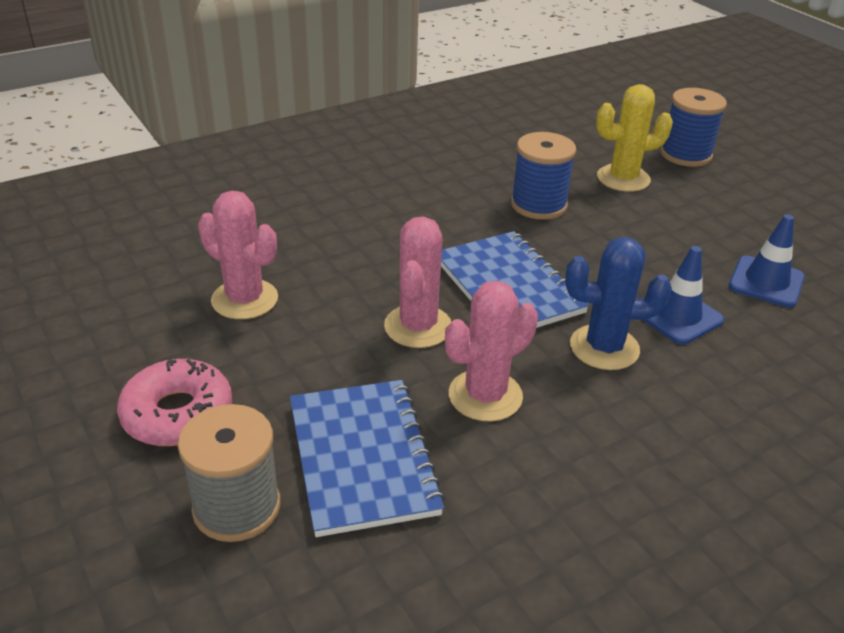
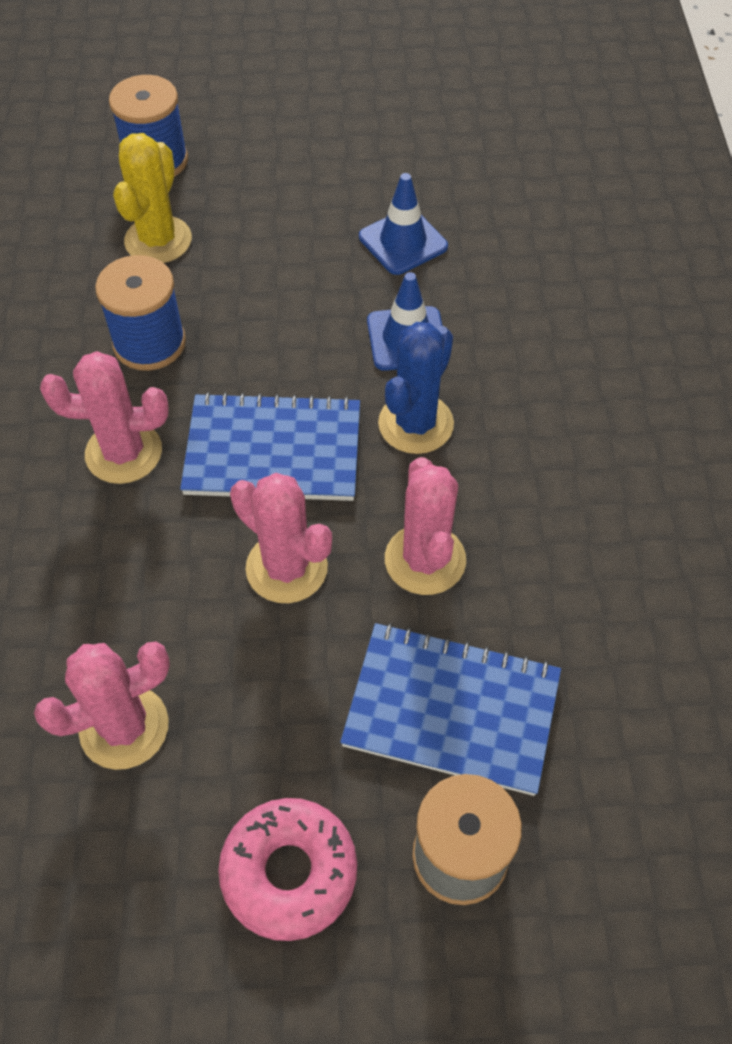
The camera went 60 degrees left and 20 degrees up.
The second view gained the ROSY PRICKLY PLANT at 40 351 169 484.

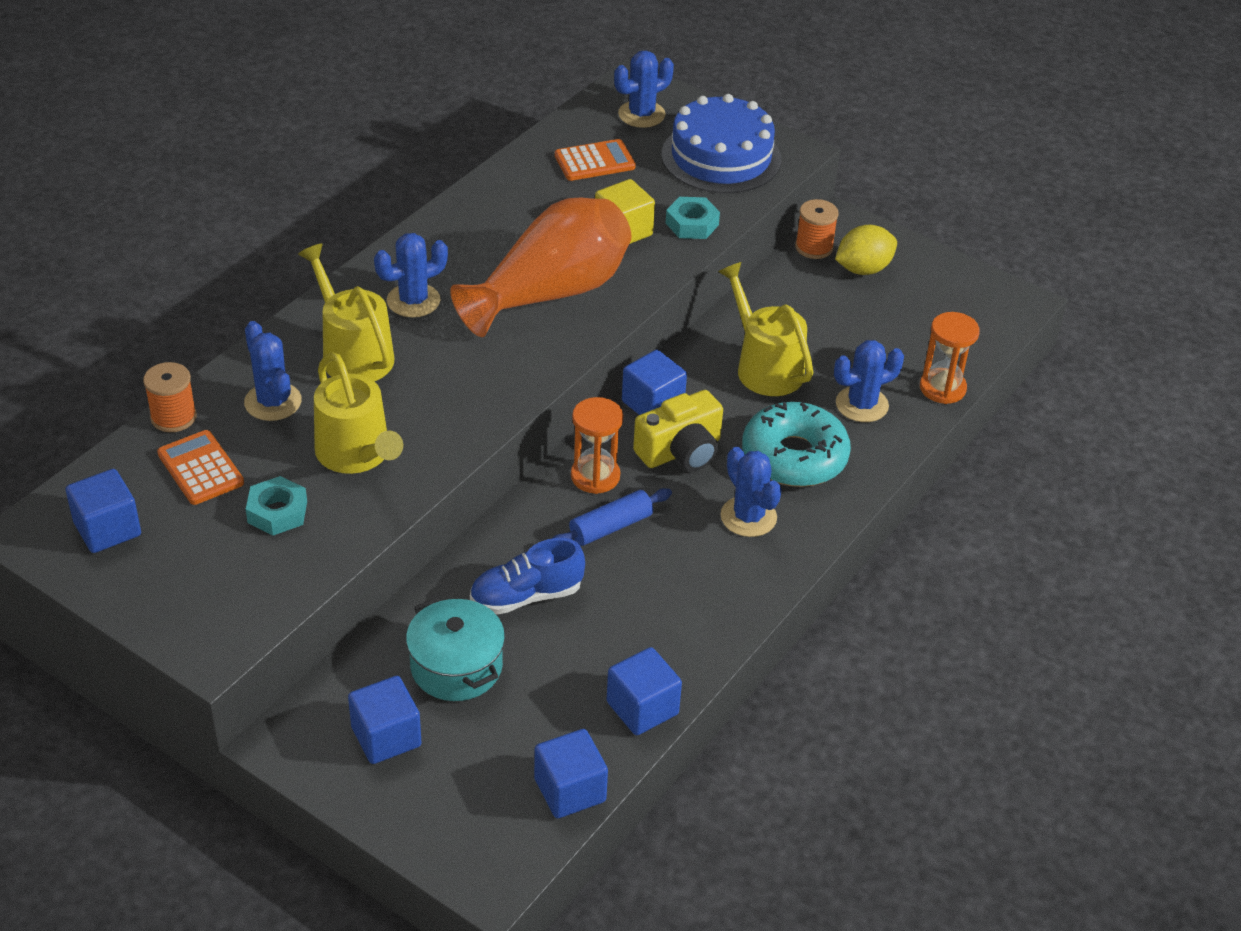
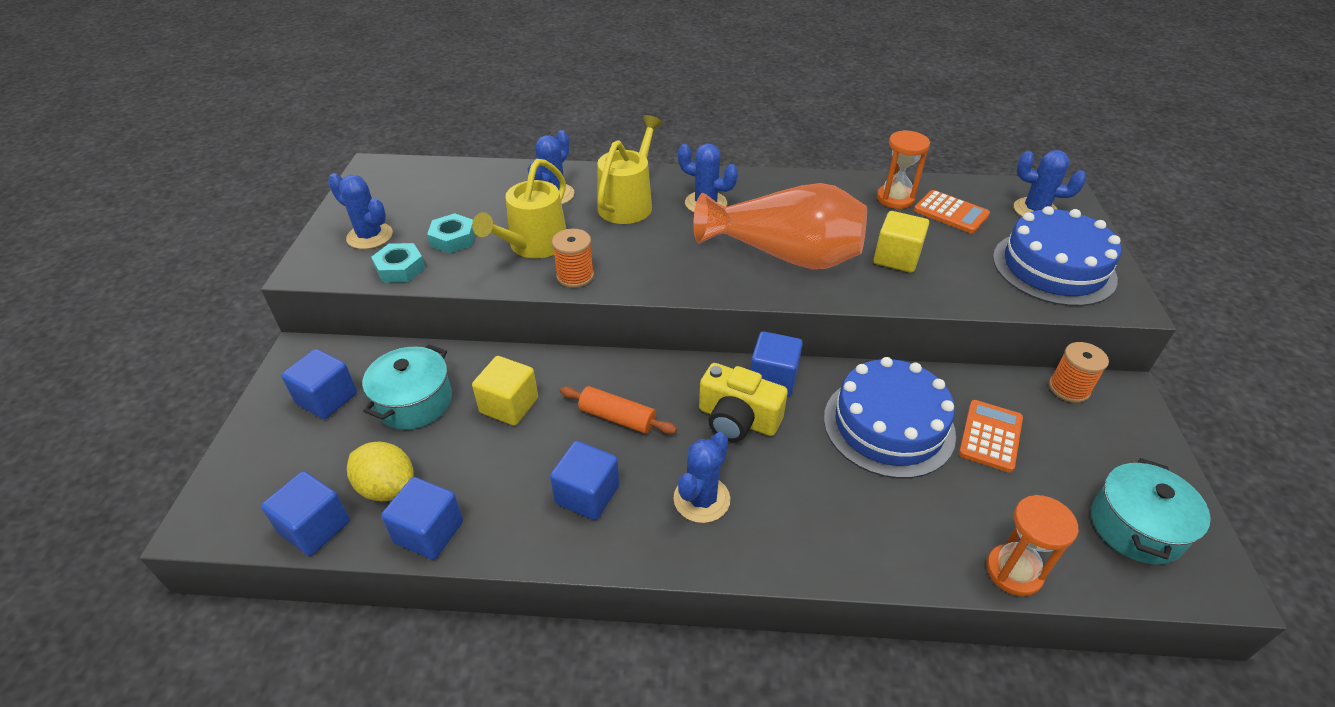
The camera went 60 degrees right and 0 degrees up.
The BLUE PRICKLY PLANT ended up elsewhere, having gone from 834 340 904 422 to 328 173 393 249.
The BRIGHT YELLOW CITRUS FRUIT ended up elsewhere, having gone from 835 225 897 275 to 347 442 414 501.
The TEAL HEX NUT ended up elsewhere, having gone from 666 197 720 239 to 371 243 425 283.
Where the BLUE SNEAKER stood at 470 538 585 615, the BRIGHT YELLOW BLOCK came to stand at 472 356 538 426.
The BLUE BLOCK ended up elsewhere, having gone from 66 469 141 553 to 550 441 619 520.
The ORANGE SPOOL ended up elsewhere, having gone from 143 362 197 432 to 552 229 594 288.
What was the BLUE DOUGH ROLLER at 553 488 672 546 turned into the ORANGE DOUGH ROLLER at 560 386 677 434.
Where the BRIGHT YELLOW WATERING CAN stood at 718 262 814 396, the BLUE CAKE came to stand at 824 357 956 479.
The ORANGE SAND TIMER ended up elsewhere, having gone from 571 397 623 494 to 877 130 930 209.
The ORANGE POCKET CALCULATOR ended up elsewhere, having gone from 157 430 244 505 to 959 400 1023 473.
The second view gained the TEAL POT at 1091 458 1211 565.
The second view lost the TEAL DOUGHNUT at 742 402 851 487.

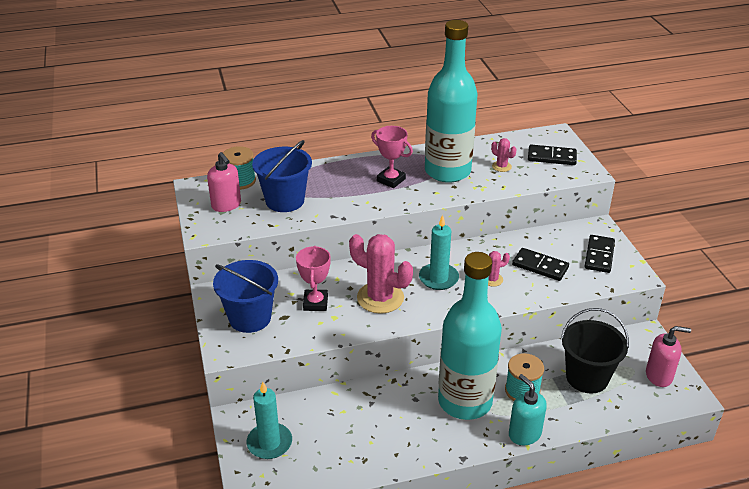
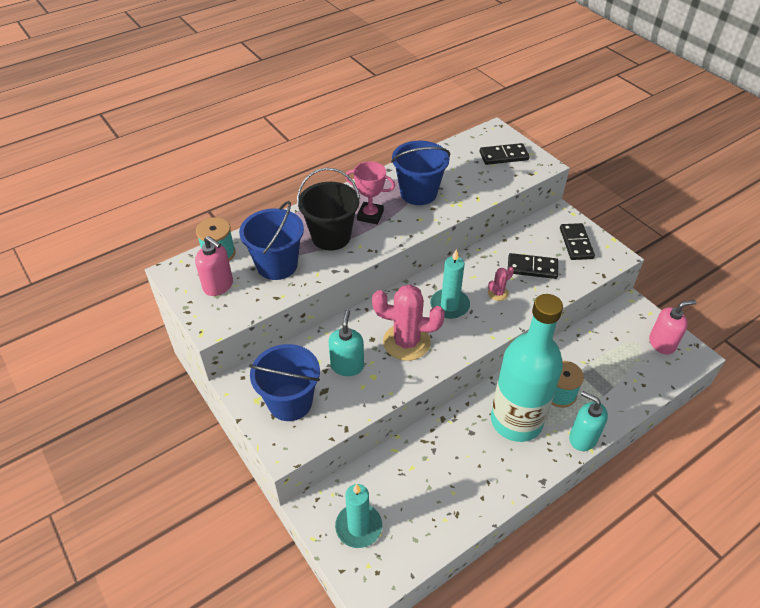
The camera went 20 degrees left and 10 degrees up.
The BLACK PAIL ended up elsewhere, having gone from 561 308 629 394 to 297 168 360 251.
Where the ROSY TROPHY stood at 296 246 331 311, the TEAL SOAP PUMP came to stand at 329 310 364 376.
Where the TEAL FLASK stood at 425 20 478 183, the BLUE PAIL came to stand at 391 141 450 205.
The second view lost the ROSY PRICKLY PLANT at 491 138 516 172.

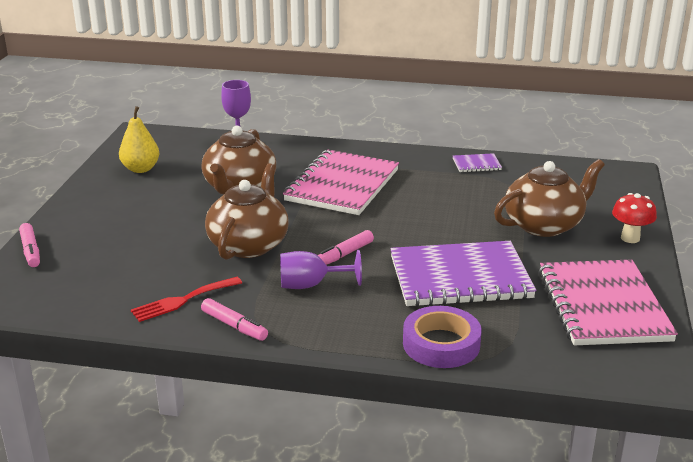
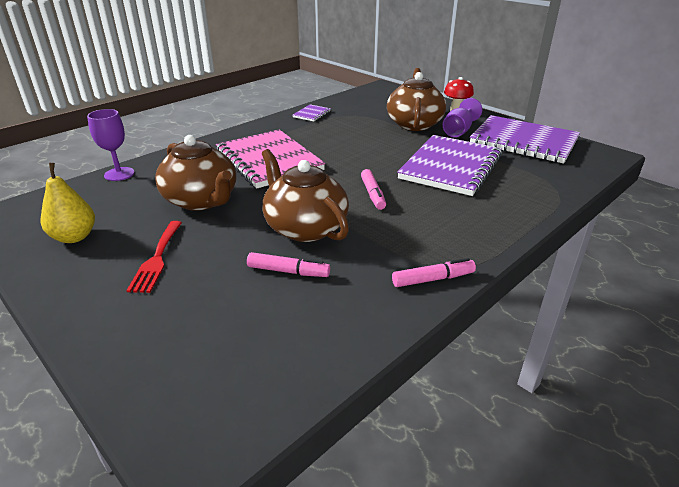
The camera went 55 degrees left and 5 degrees up.
The SCARLET TABLE FORK ended up elsewhere, having gone from 131 277 242 322 to 126 221 182 293.
The ROSY MARKER PEN ended up elsewhere, having gone from 19 223 40 267 to 247 252 330 277.
The ROYAL PURPLE WINE GLASS ended up elsewhere, having gone from 280 250 362 289 to 443 98 482 137.
What was the ROSY NOTEPAD at 539 259 678 345 turned into the ROYAL PURPLE NOTEPAD at 470 115 580 164.
The second view lost the ROYAL PURPLE ROLL OF TAPE at 403 306 481 368.

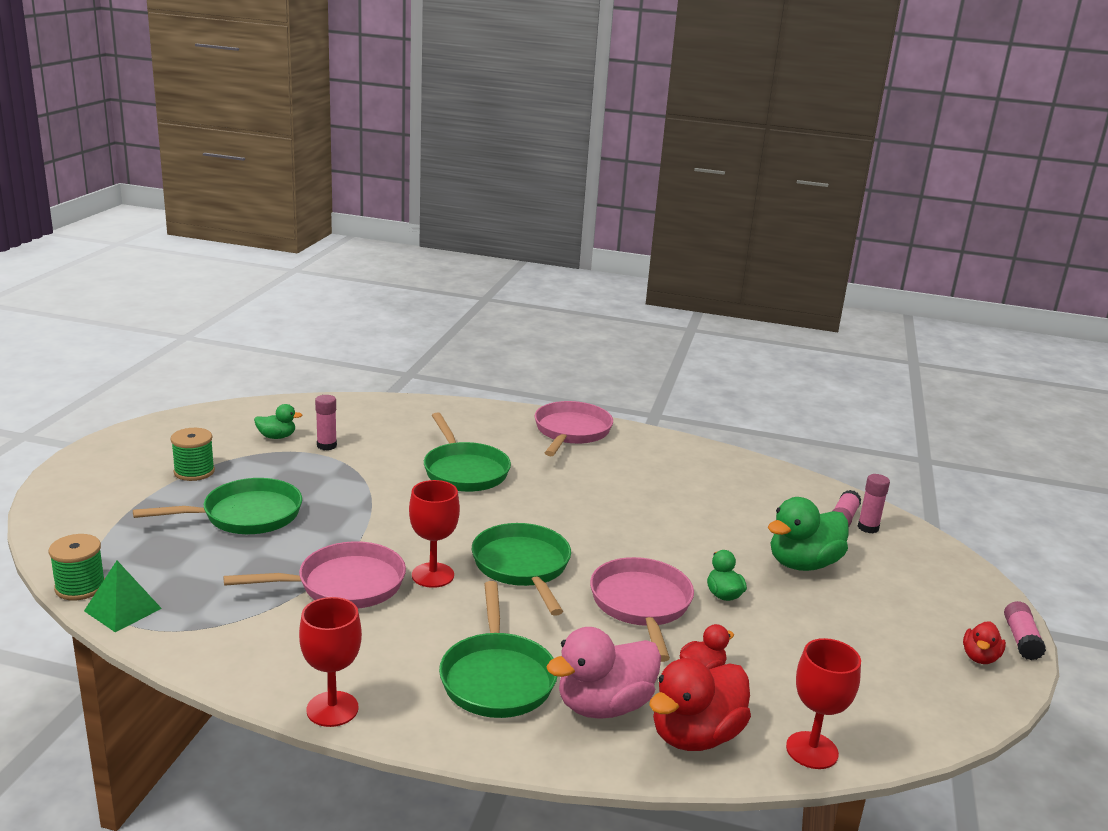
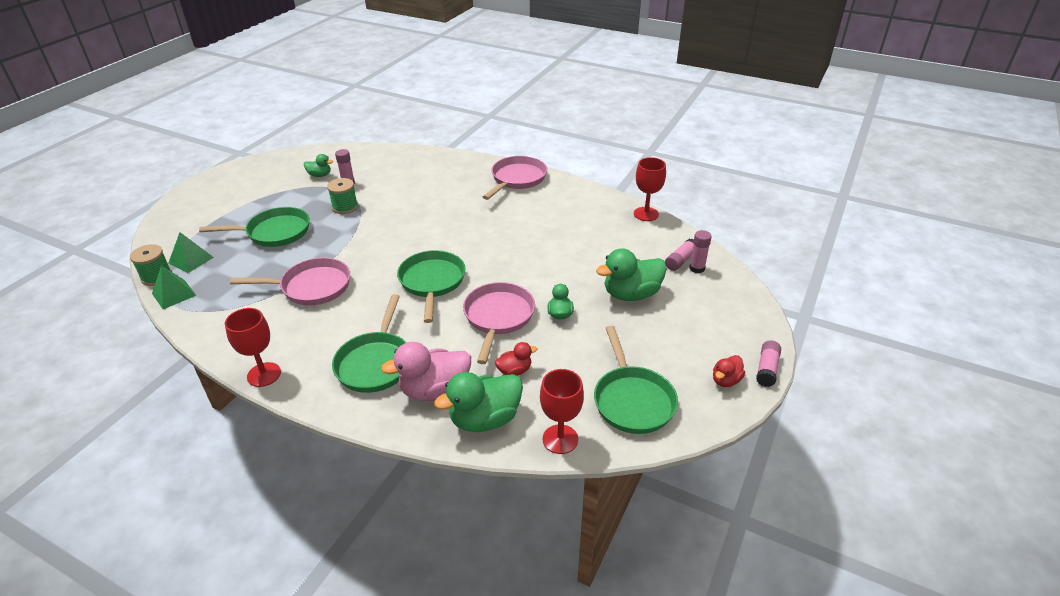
The camera went 15 degrees right and 15 degrees up.
The second view gained the EMERALD PYRAMID at 169 232 214 273.
The EMERALD SPOOL ended up elsewhere, having gone from 171 428 215 481 to 327 178 358 214.
What was the SCARLET TOY DUCK at 649 658 751 751 turned into the EMERALD TOY DUCK at 434 372 523 432.
The EMERALD FRYING PAN ended up elsewhere, having gone from 424 412 511 492 to 594 326 678 434.
The SCARLET WINE GLASS ended up elsewhere, having gone from 409 480 460 588 to 634 157 666 221.

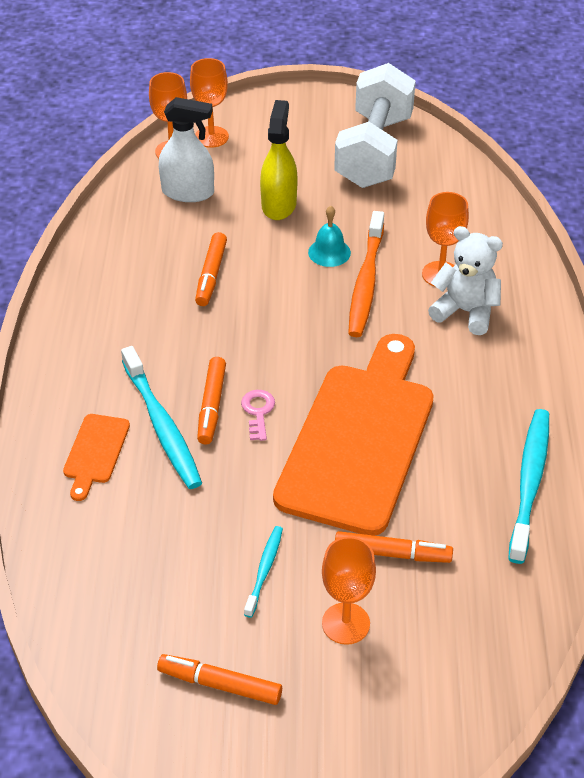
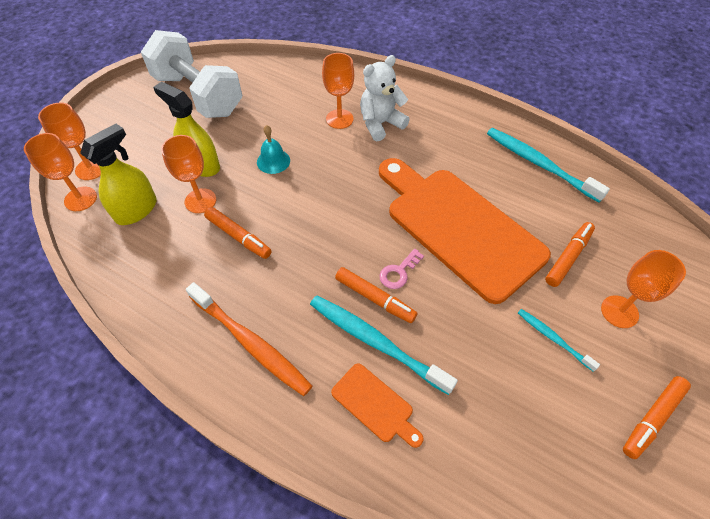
The camera went 60 degrees left and 10 degrees up.
What was the SNOW-WHITE SPRAYER at 159 97 214 202 turned into the BRIGHT YELLOW SPRAYER at 80 124 157 225.
The second view gained the ORANGE WINE GLASS at 161 135 216 213.
The ORANGE TOOTH BRUSH ended up elsewhere, having gone from 348 211 384 337 to 186 282 312 396.
The TEAL TOOTH BRUSH at 121 346 202 489 ended up facing another way, 150 degrees counterclockwise from before.
The ROSY KEY at 241 390 275 441 ended up facing another way, 75 degrees counterclockwise from before.

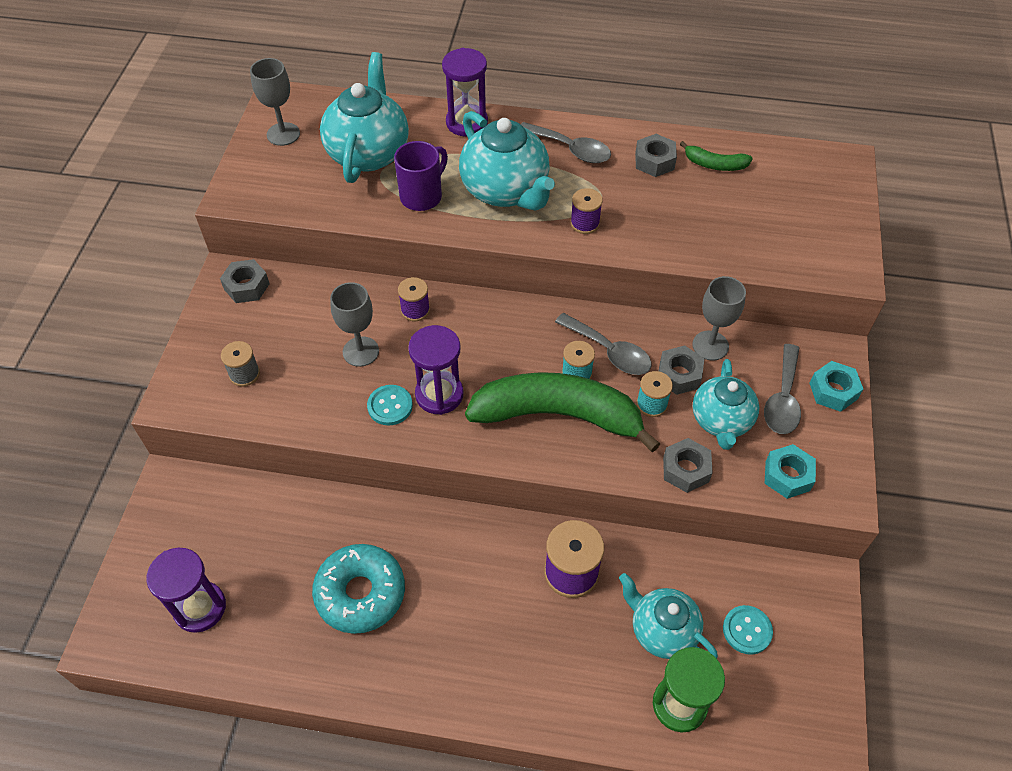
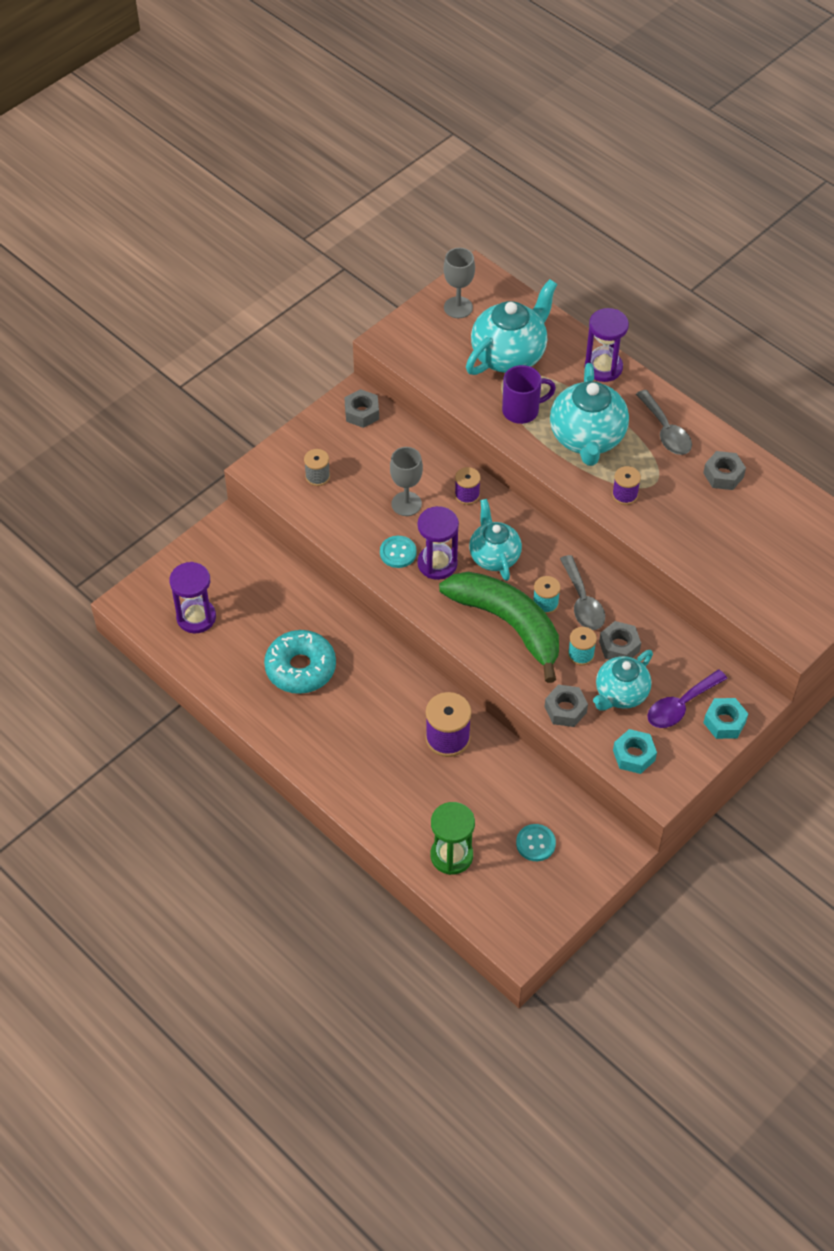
The camera went 35 degrees right and 0 degrees up.
The TEAL TEAPOT ended up elsewhere, having gone from 619 573 718 659 to 469 499 522 581.
What was the GRAY TEASPOON at 764 344 801 434 turned into the ROYAL PURPLE TEASPOON at 647 670 728 728.
The second view lost the EMERALD BANANA FRUIT at 680 141 753 171.
The second view lost the GRAY WINE GLASS at 692 276 746 360.

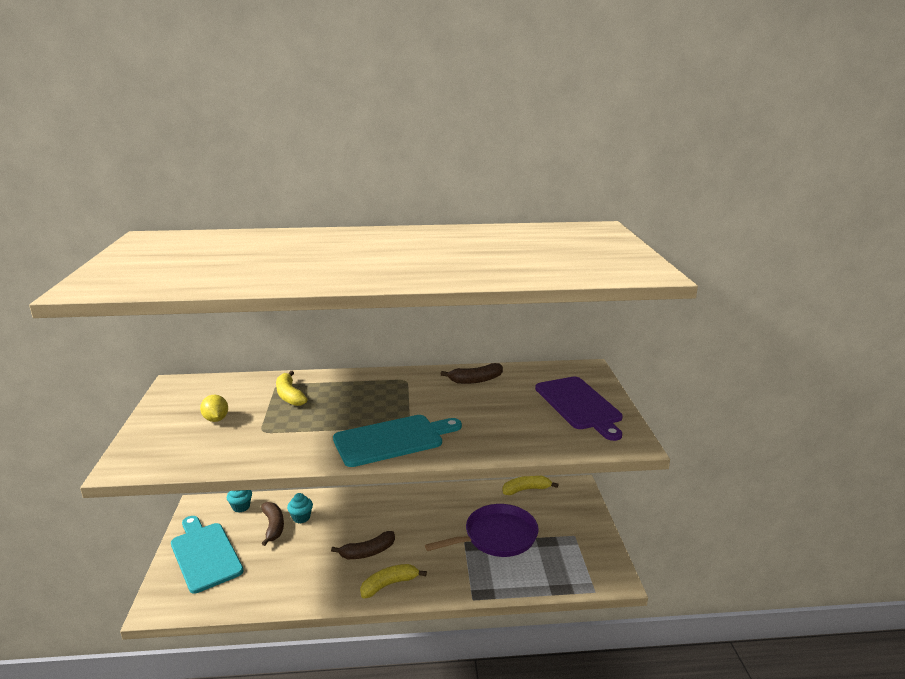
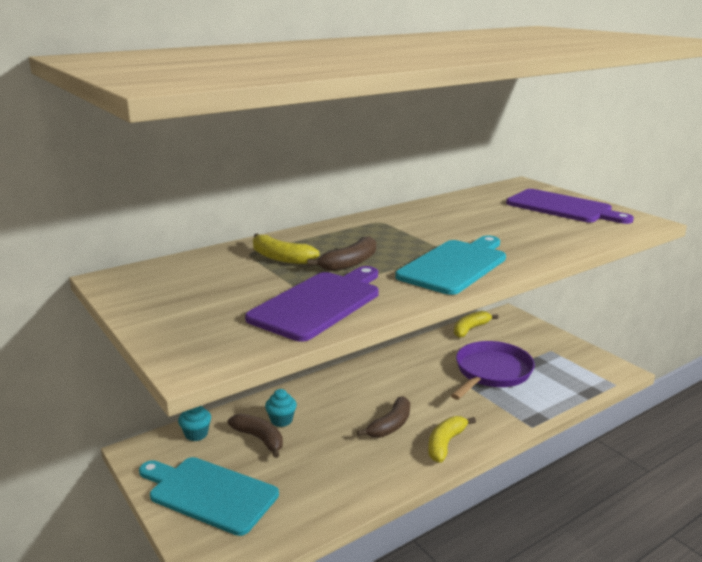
The camera went 30 degrees left and 0 degrees up.
The second view gained the ROYAL PURPLE BREAD BOARD at 245 266 379 342.
The RUSSET BANANA FRUIT ended up elsewhere, having gone from 441 363 503 384 to 307 236 376 271.
The second view lost the BRIGHT YELLOW CITRUS FRUIT at 200 395 228 422.

